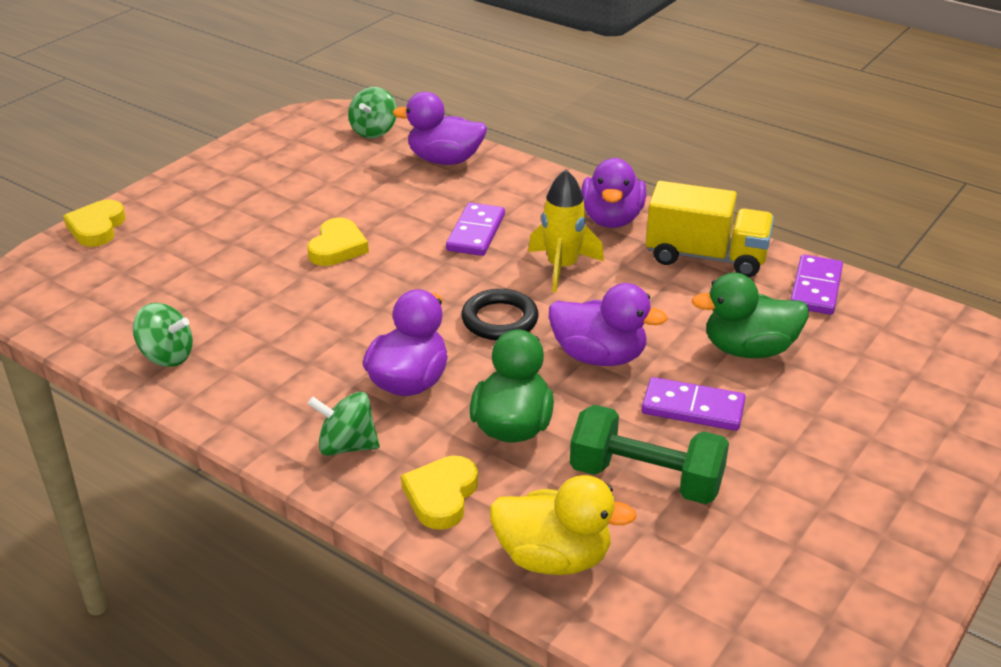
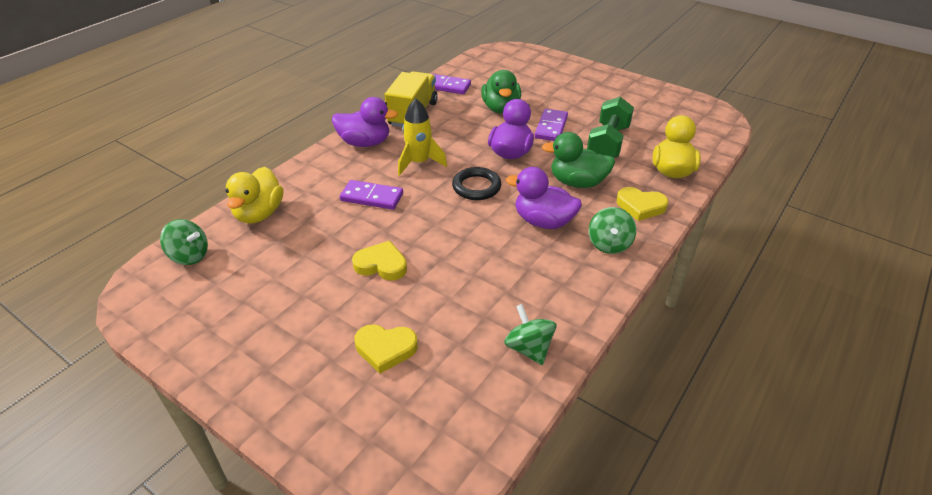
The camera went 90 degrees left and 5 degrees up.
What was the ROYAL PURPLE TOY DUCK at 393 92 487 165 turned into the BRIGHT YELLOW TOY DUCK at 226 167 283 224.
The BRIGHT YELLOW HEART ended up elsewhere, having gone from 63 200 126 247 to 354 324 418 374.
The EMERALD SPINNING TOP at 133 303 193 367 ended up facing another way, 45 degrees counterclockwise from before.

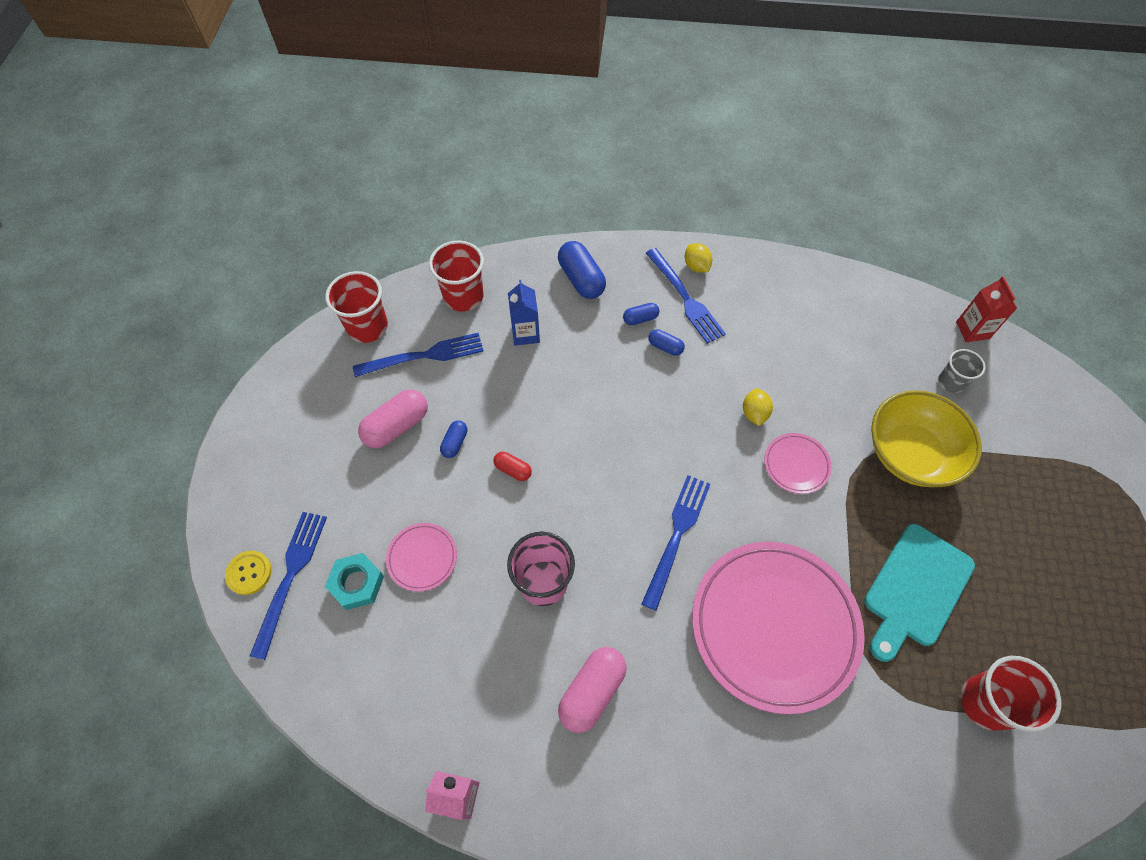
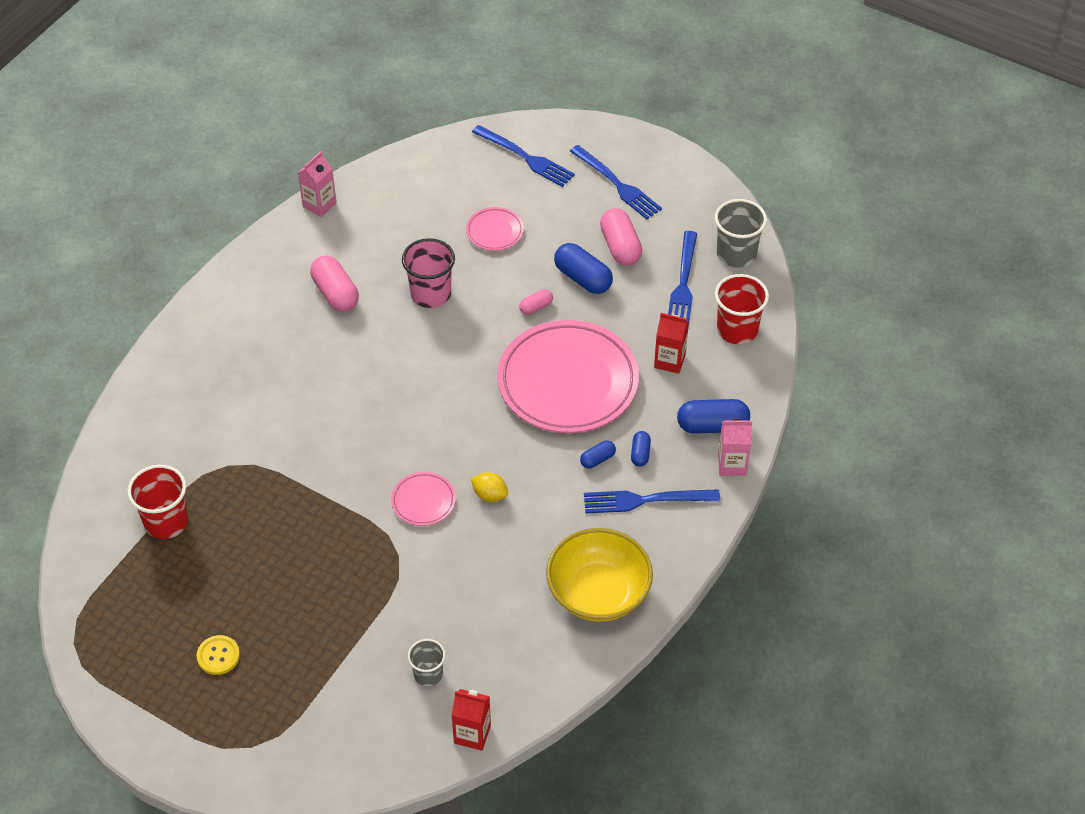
The camera went 115 degrees right and 10 degrees down.
The BRIGHT YELLOW SHIRT BUTTON ended up elsewhere, having gone from 225 551 272 595 to 196 635 240 675.
The ROSY FLAT DISH ended up elsewhere, having gone from 692 542 865 714 to 497 320 639 433.
What was the SCARLET PILL at 493 452 532 481 turned into the ROSY PILL at 519 289 553 315.
The BRIGHT YELLOW DEEP DISH ended up elsewhere, having gone from 871 390 982 487 to 546 528 653 622.
The size of the BLUE PILL at 440 420 467 458 changed by a factor of 1.86.
The BLUE TABLE FORK ended up elsewhere, having gone from 642 475 710 611 to 570 145 662 219.
What was the BLUE JUICE CARTON at 508 280 540 346 turned into the SCARLET JUICE CARTON at 654 313 689 374.
What was the SCARLET BEAKER at 325 271 388 343 turned into the GRAY BEAKER at 715 199 767 268.
The second view gained the ROSY JUICE CARTON at 718 419 752 476.
The second view lost the TEAL HEX NUT at 325 553 384 610.
The second view lost the BRIGHT YELLOW CITRUS FRUIT at 685 243 712 273.
The second view lost the TEAL BREAD BOARD at 864 524 975 662.

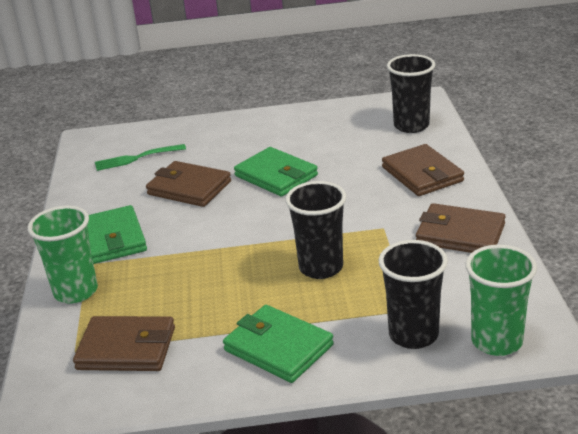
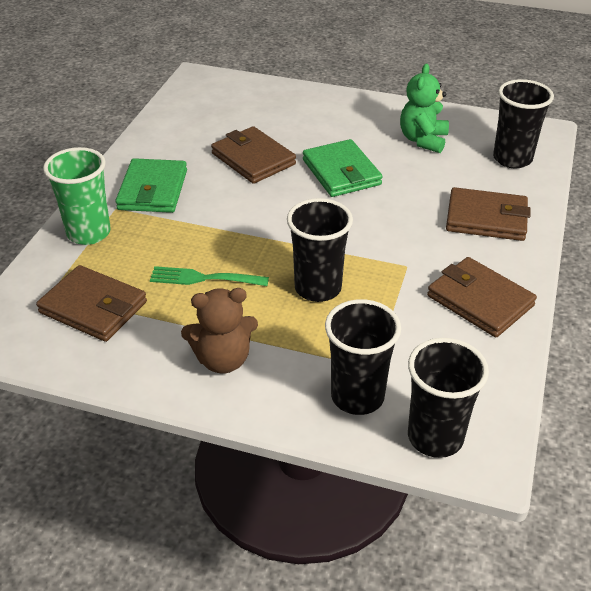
The camera went 20 degrees right and 10 degrees up.
The EMERALD TABLE FORK ended up elsewhere, having gone from 95 144 186 171 to 150 266 269 286.
Where the EMERALD WALLET stood at 223 305 334 383, the RUSSET STUFFED BEAR came to stand at 181 288 258 374.
The second view gained the EMERALD STUFFED BEAR at 400 64 449 153.
What was the EMERALD BEAKER at 465 245 537 356 turned into the BLACK BEAKER at 408 338 489 458.
The RUSSET WALLET at 382 144 464 196 ended up facing another way, 75 degrees counterclockwise from before.

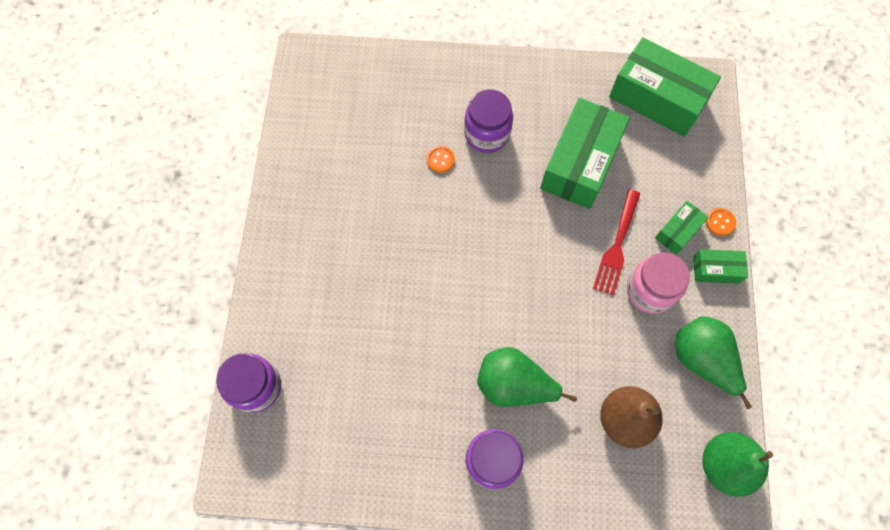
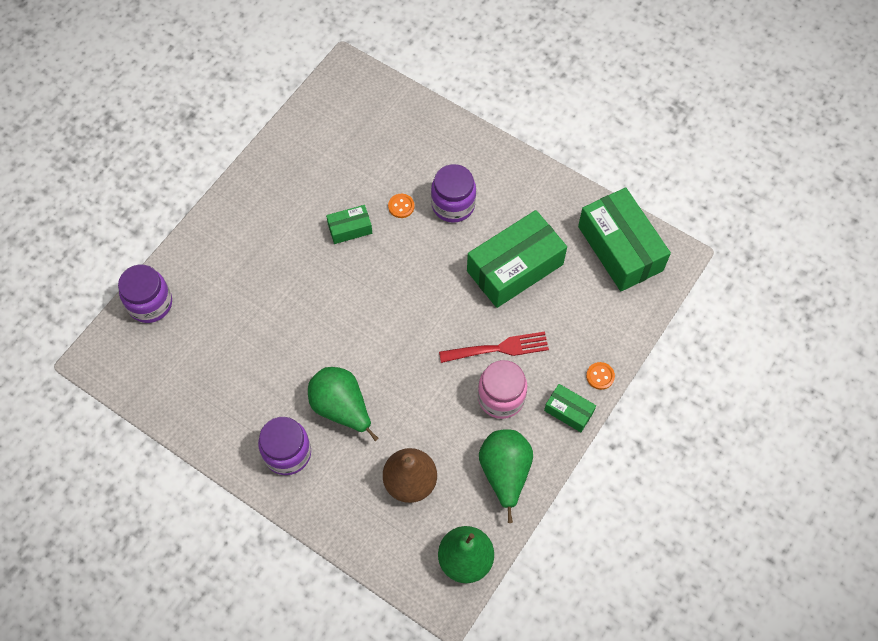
The camera went 30 degrees right and 5 degrees down.
The EMERALD BOX ended up elsewhere, having gone from 655 201 709 254 to 326 205 372 244.
The SCARLET TABLE FORK at 593 189 640 296 ended up facing another way, 150 degrees counterclockwise from before.

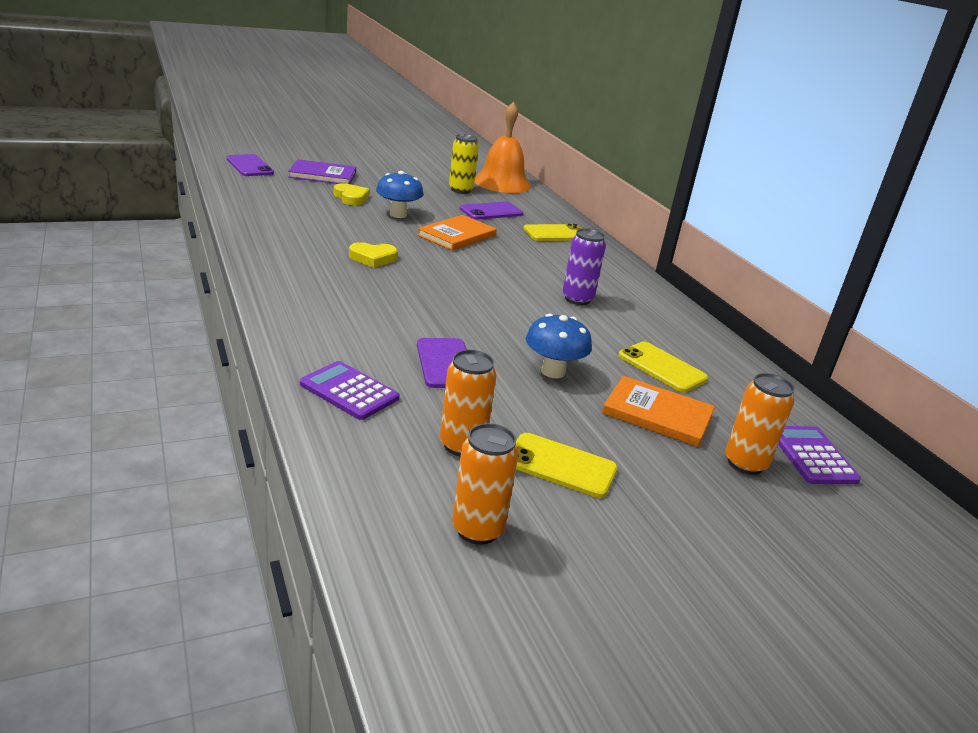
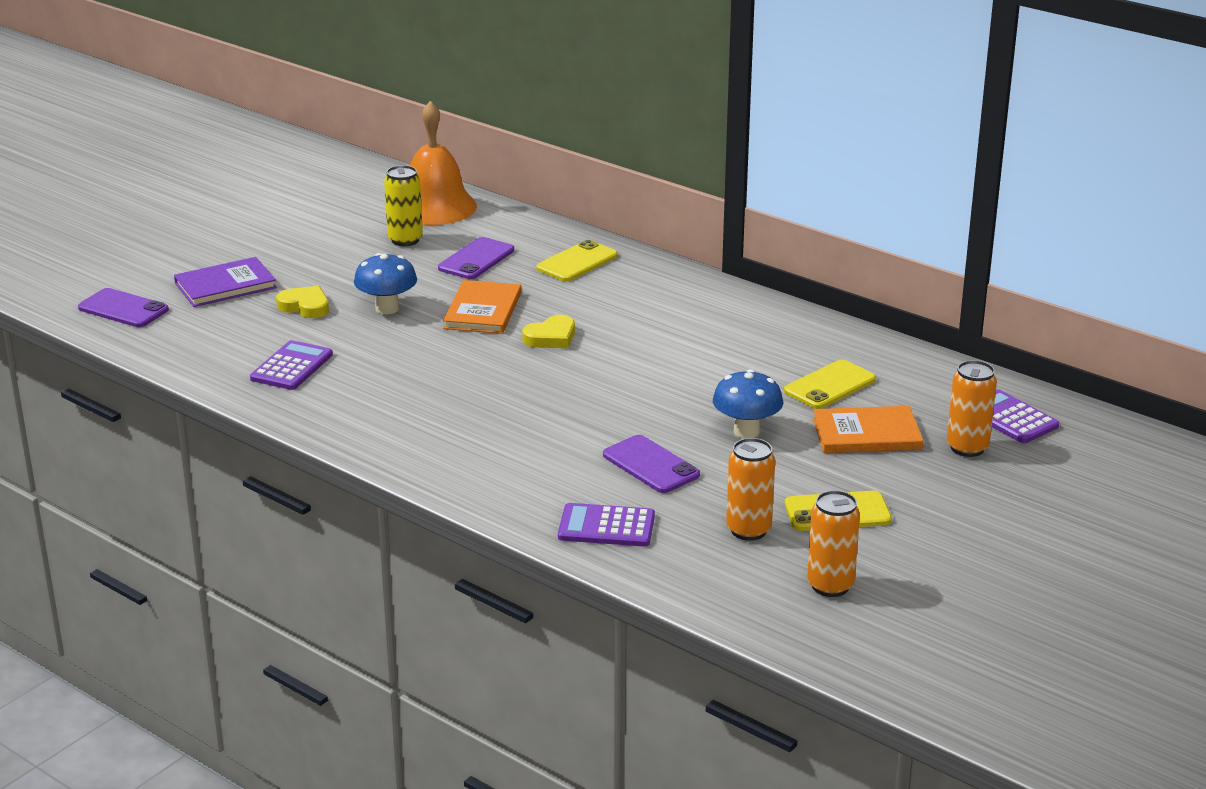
The camera went 25 degrees left and 0 degrees up.
The second view gained the ROYAL PURPLE POCKET CALCULATOR at 250 340 333 390.
The BRIGHT YELLOW HEART ended up elsewhere, having gone from 349 242 398 268 to 522 315 575 348.
The BRIGHT YELLOW PHONE at 618 342 708 392 ended up facing another way, 60 degrees counterclockwise from before.
The second view lost the ROYAL PURPLE TIN at 562 228 606 305.

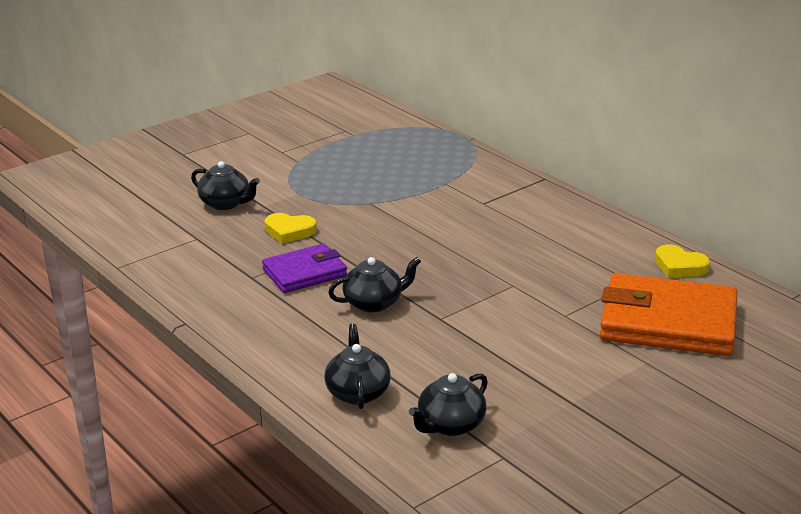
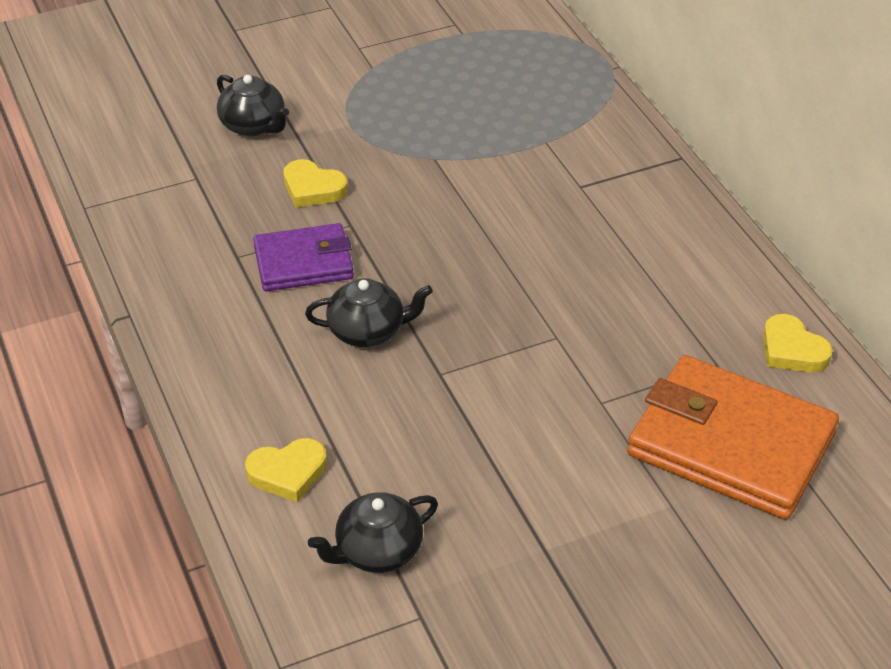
The camera went 15 degrees right and 15 degrees up.
Where the BLACK TEAPOT stood at 324 324 391 409, the BRIGHT YELLOW HEART came to stand at 245 438 327 502.

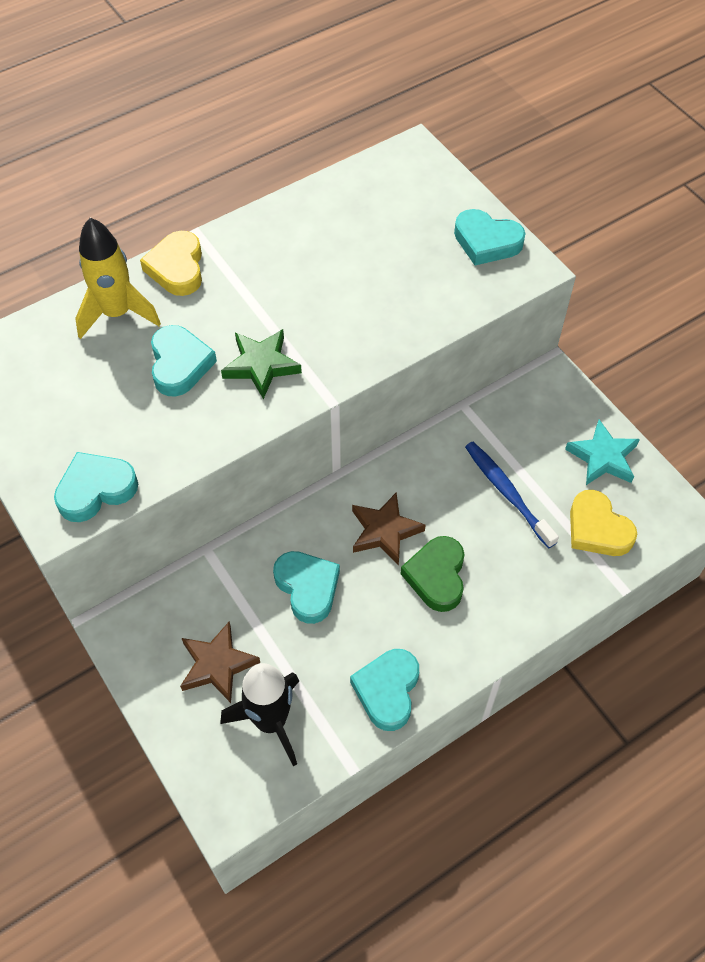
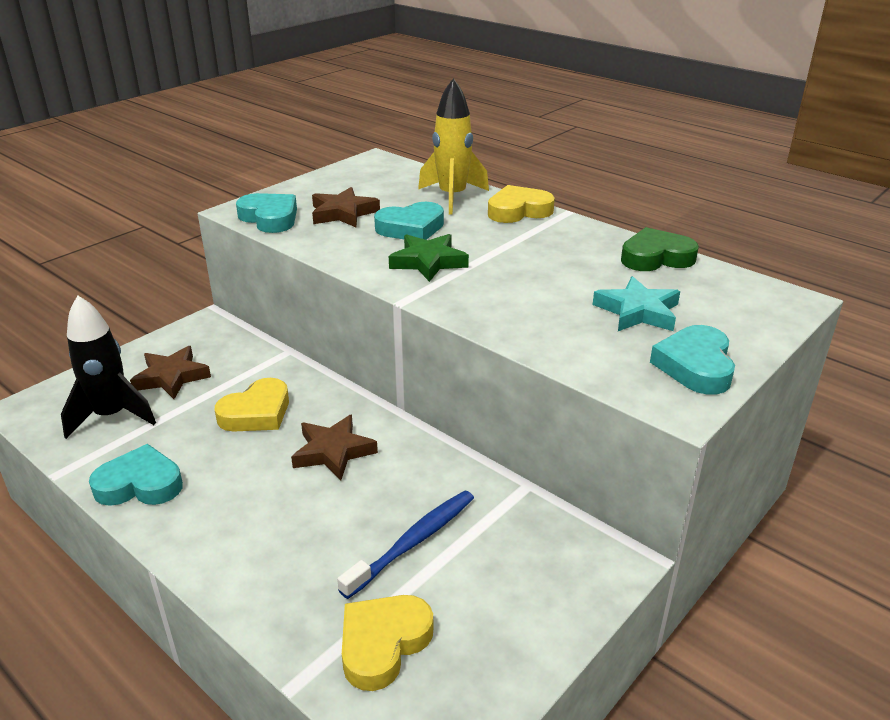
The camera went 75 degrees right and 25 degrees down.
What was the TEAL HEART at 273 551 340 624 turned into the BRIGHT YELLOW HEART at 215 378 289 432.
The second view gained the RUSSET FIVE-POINTED STAR at 312 187 380 227.
The TEAL FIVE-POINTED STAR ended up elsewhere, having gone from 565 419 640 485 to 593 276 680 331.
The EMERALD HEART ended up elsewhere, having gone from 401 536 465 612 to 621 227 699 271.

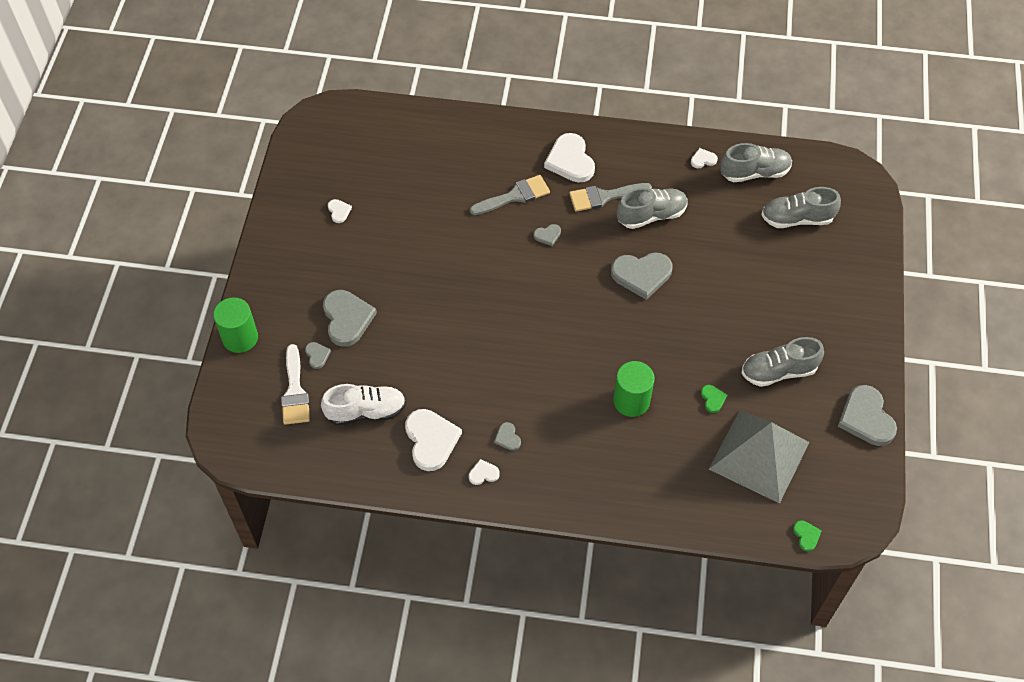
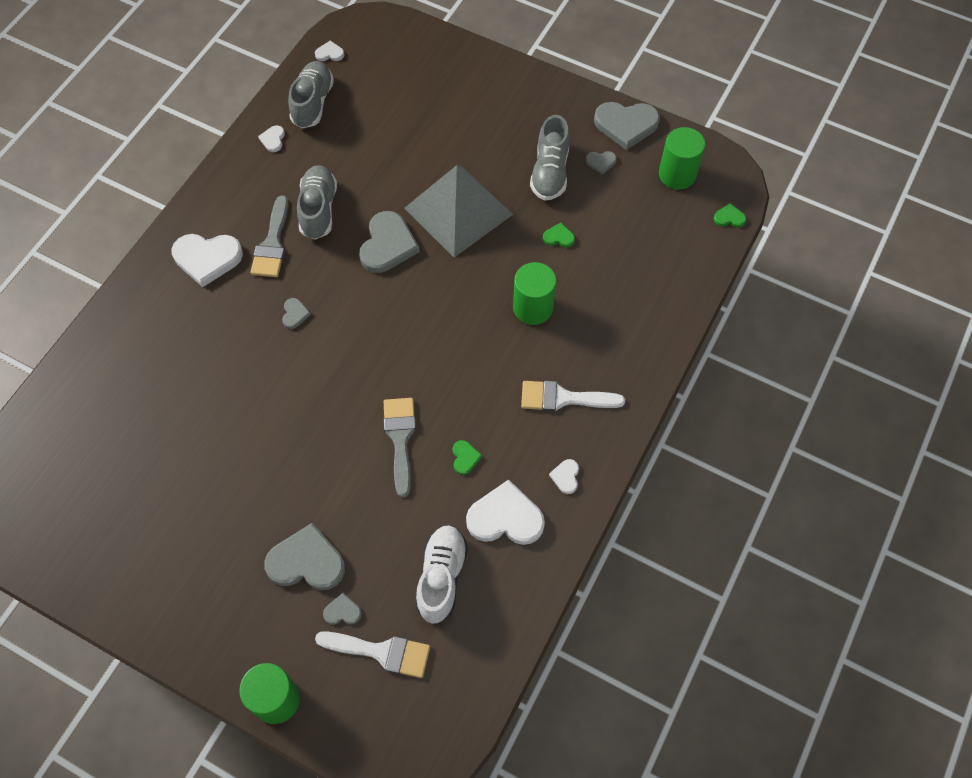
The camera went 70 degrees left and 5 degrees up.
The SNOW-WHITE HEART ended up elsewhere, having gone from 328 199 352 223 to 315 41 344 61.
The GRAY PAINTBRUSH ended up elsewhere, having gone from 470 175 550 215 to 384 398 416 498.
The GRAY PYRAMID ended up elsewhere, having gone from 709 410 809 504 to 404 165 513 257.
The second view gained the EMERALD HEART at 453 440 482 475.
The second view gained the SNOW-WHITE PAINTBRUSH at 521 381 625 412.
The GRAY HEART ended up elsewhere, having gone from 494 422 521 451 to 586 151 617 174.
The second view gained the EMERALD CYLINDER SHAPE at 659 127 705 190.
The second view lost the GRAY SNEAKER at 761 187 841 228.

